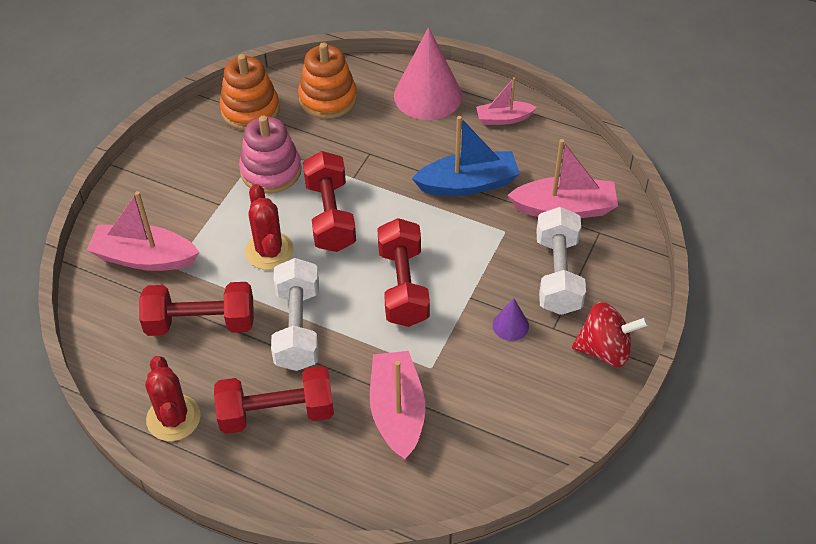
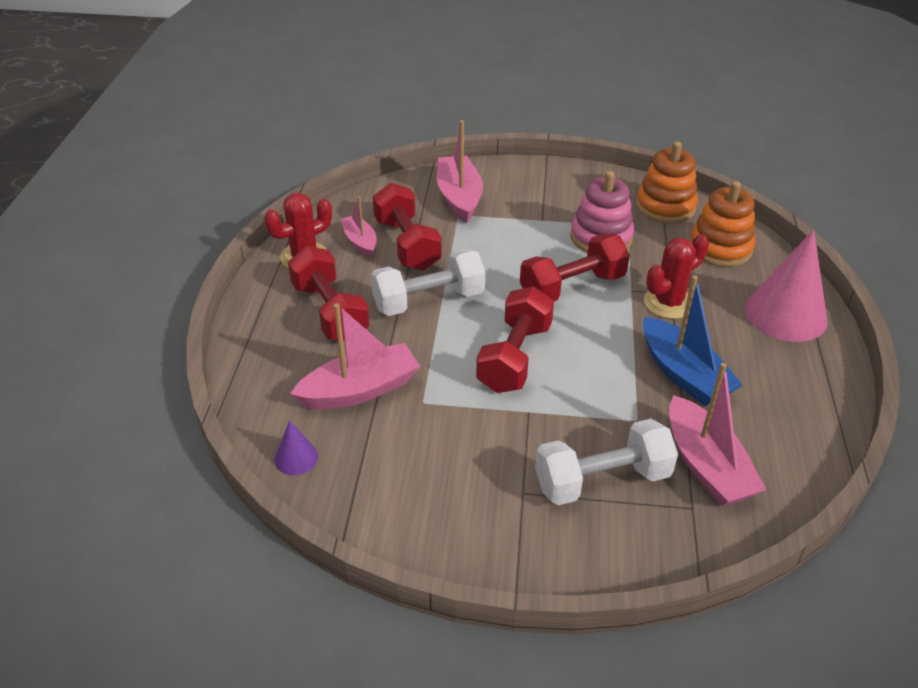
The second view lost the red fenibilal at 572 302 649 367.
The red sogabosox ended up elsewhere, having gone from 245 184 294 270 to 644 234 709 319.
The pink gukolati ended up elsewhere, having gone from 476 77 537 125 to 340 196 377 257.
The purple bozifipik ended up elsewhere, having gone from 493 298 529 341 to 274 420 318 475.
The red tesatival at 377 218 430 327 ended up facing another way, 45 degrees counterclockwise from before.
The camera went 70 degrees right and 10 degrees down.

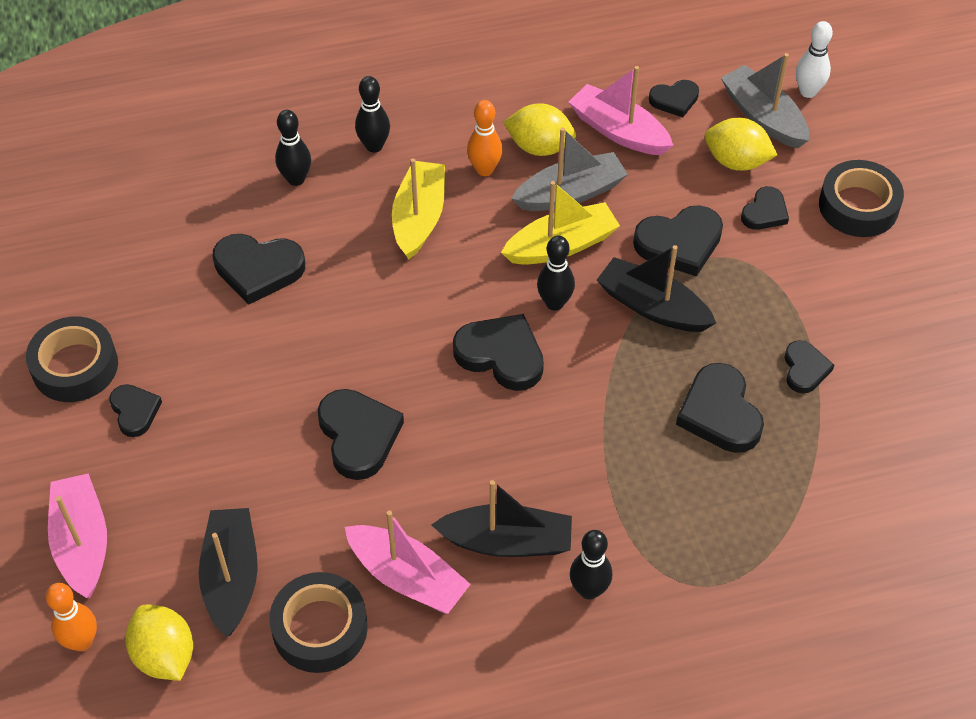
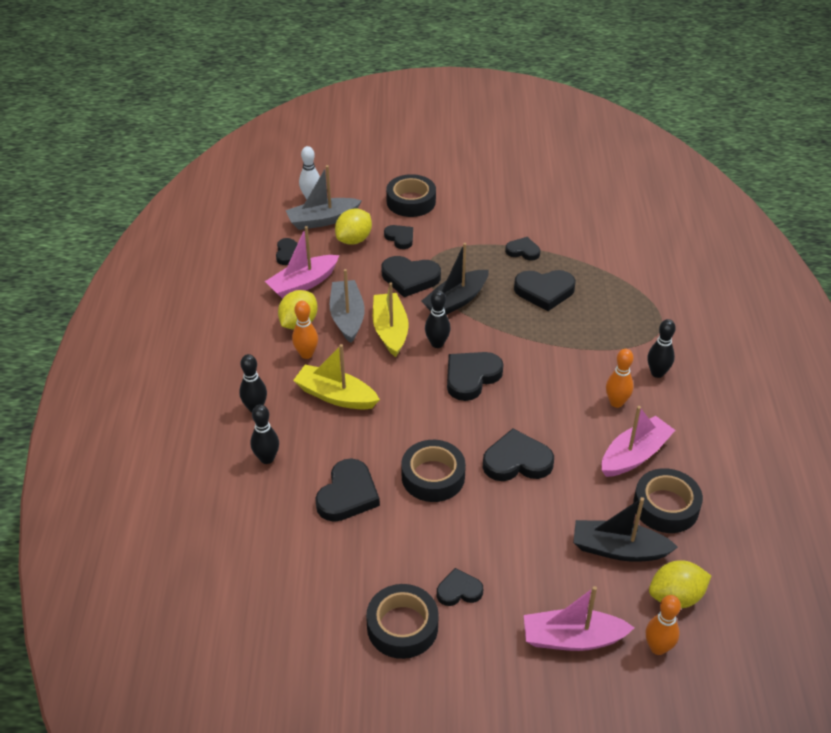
The second view gained the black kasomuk at 401 440 466 502.
Where the black gukolati stood at 432 480 572 557, the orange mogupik came to stand at 606 349 634 408.
The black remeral at 633 205 723 277 ended up facing another way, 105 degrees clockwise from before.
The camera went 75 degrees left and 10 degrees down.

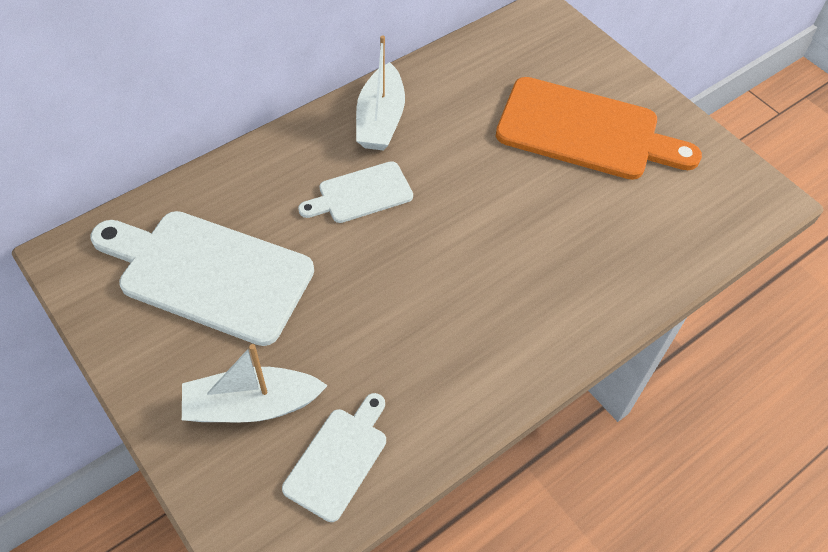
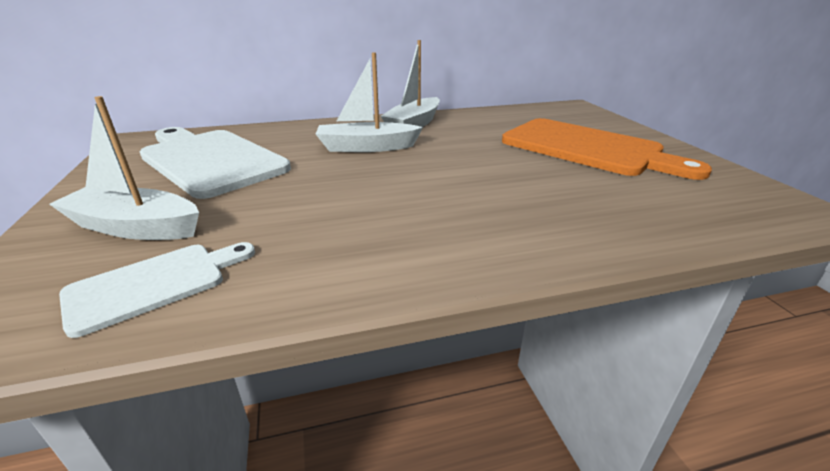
Where the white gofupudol stood at 298 161 413 223, the white gukolati came to stand at 316 52 423 152.
The camera went 25 degrees right and 25 degrees down.

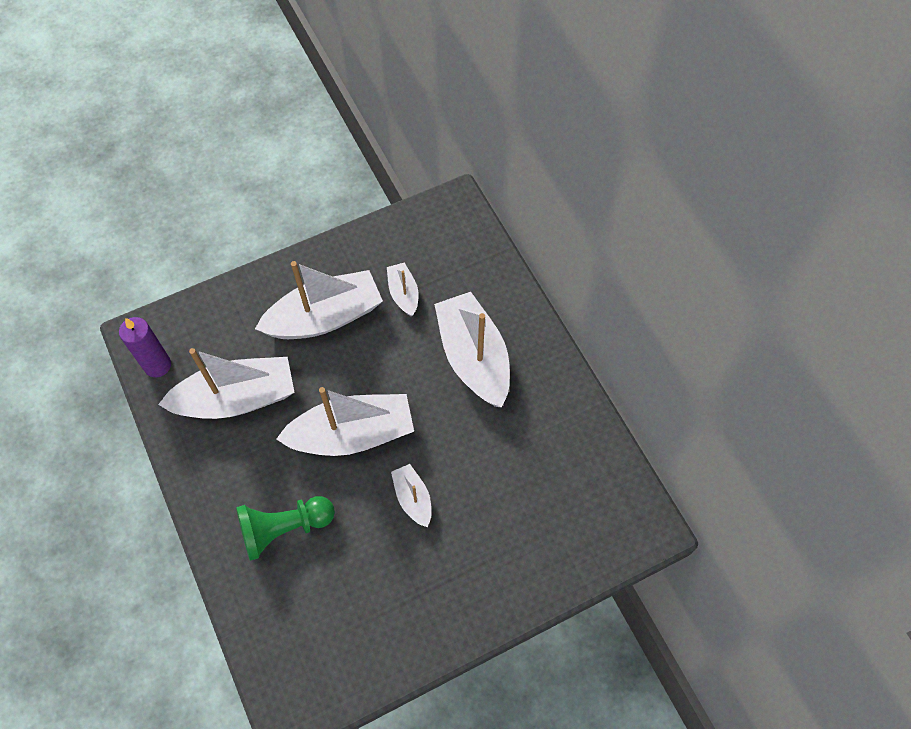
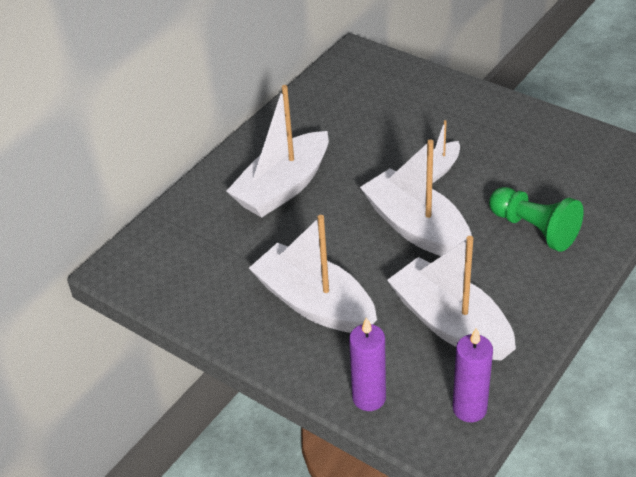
The second view lost the white gukolati at 387 262 419 317.
The second view gained the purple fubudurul at 349 317 386 411.
The camera went 115 degrees left and 20 degrees down.

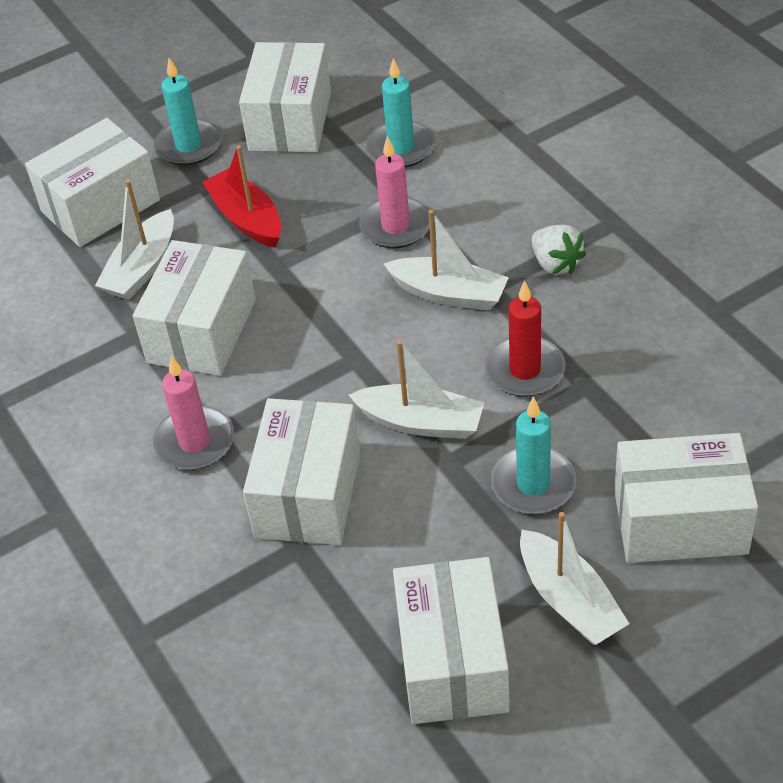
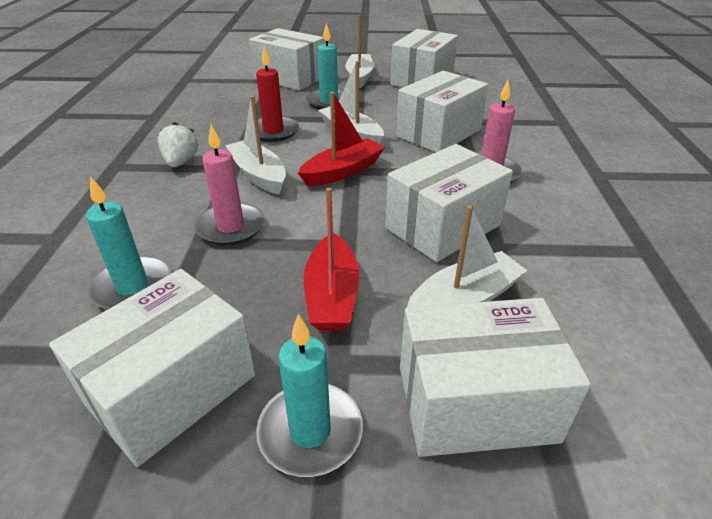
The second view gained the red gukolati at 298 92 385 186.
The camera went 150 degrees left and 10 degrees down.

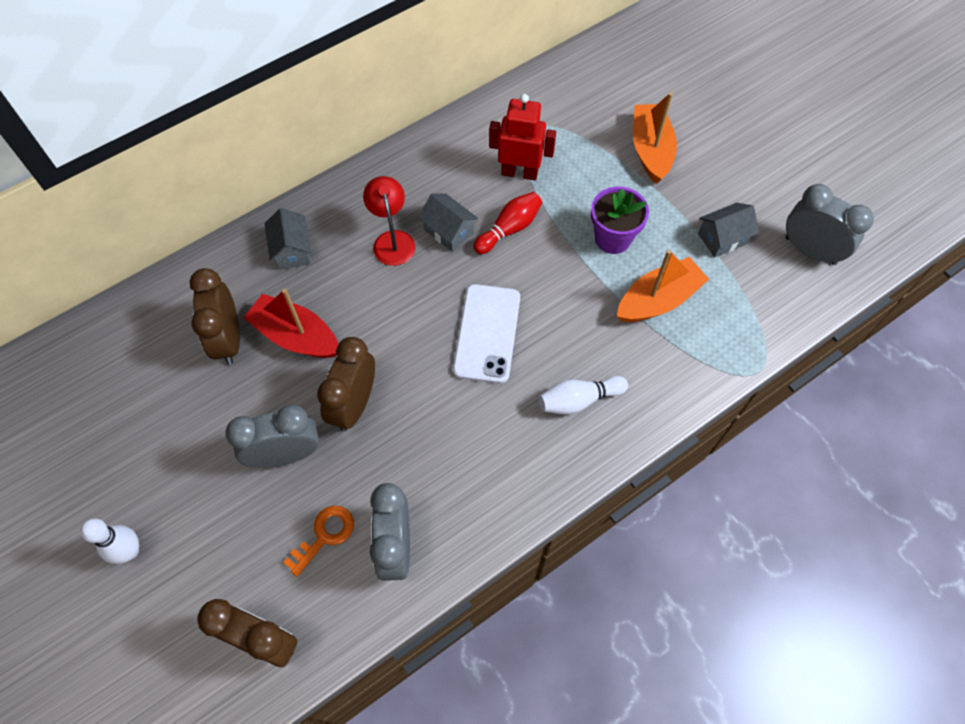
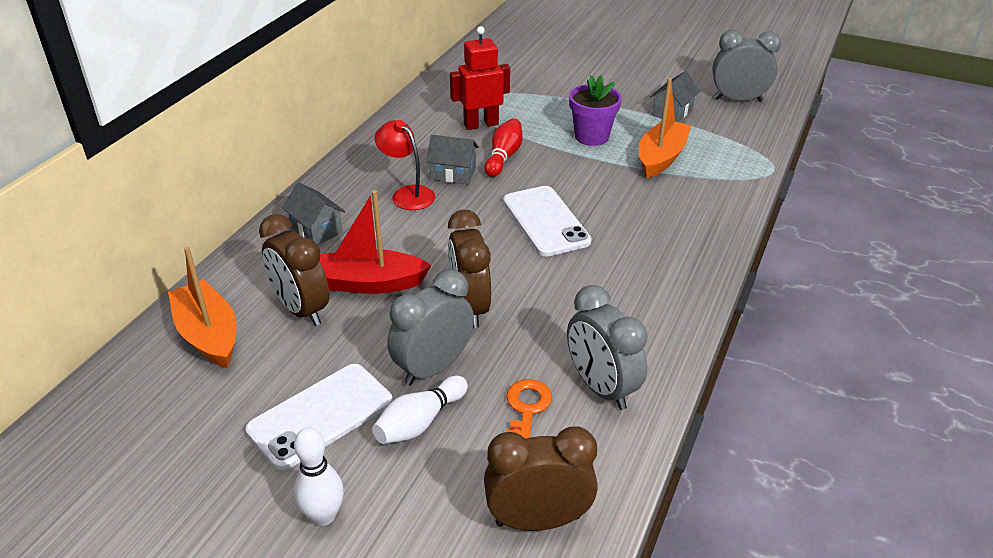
The second view gained the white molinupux at 245 364 393 470.
The white mogupik ended up elsewhere, having gone from 539 376 628 415 to 372 376 468 444.
The orange gukolati ended up elsewhere, having gone from 633 92 677 184 to 168 247 237 368.
The camera went 30 degrees left and 25 degrees down.

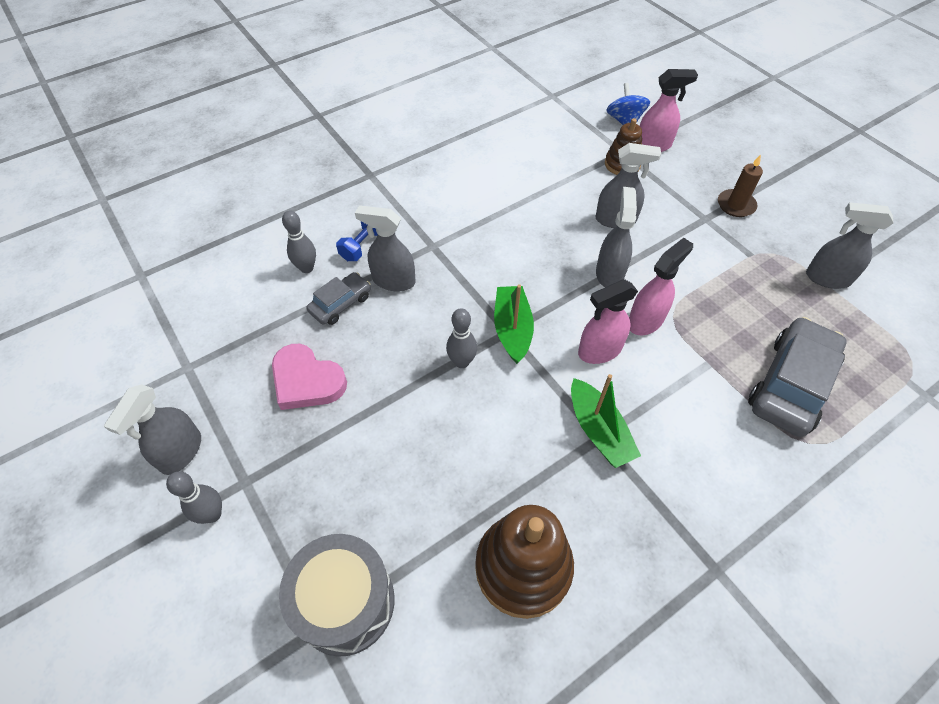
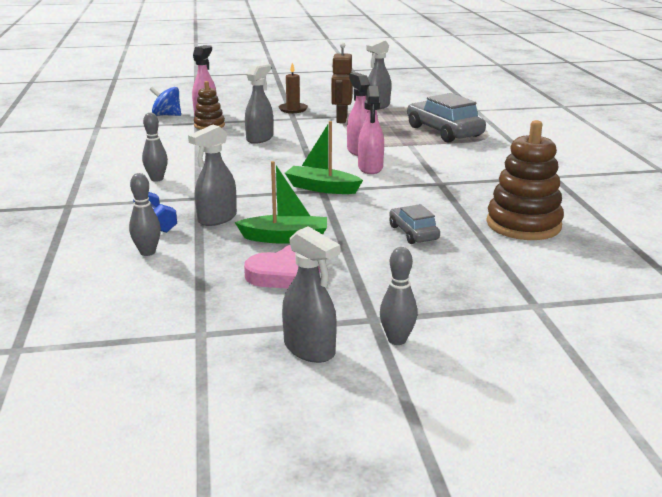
The second view lost the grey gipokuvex at 279 534 395 657.
The second view lost the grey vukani at 596 187 637 287.
The second view gained the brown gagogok at 331 42 353 123.
The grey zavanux ended up elsewhere, having gone from 307 272 371 325 to 389 204 440 244.
The grey mogupik ended up elsewhere, having gone from 446 308 477 368 to 142 113 168 182.
The green gukolati ended up elsewhere, having gone from 571 374 641 468 to 235 161 327 244.
The camera went 65 degrees left and 30 degrees down.

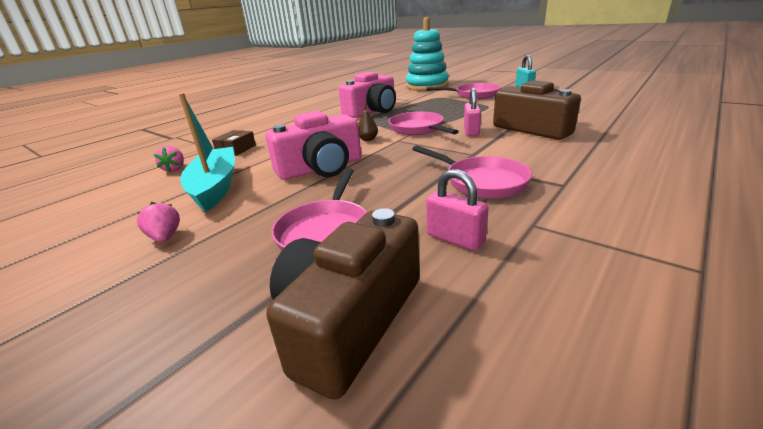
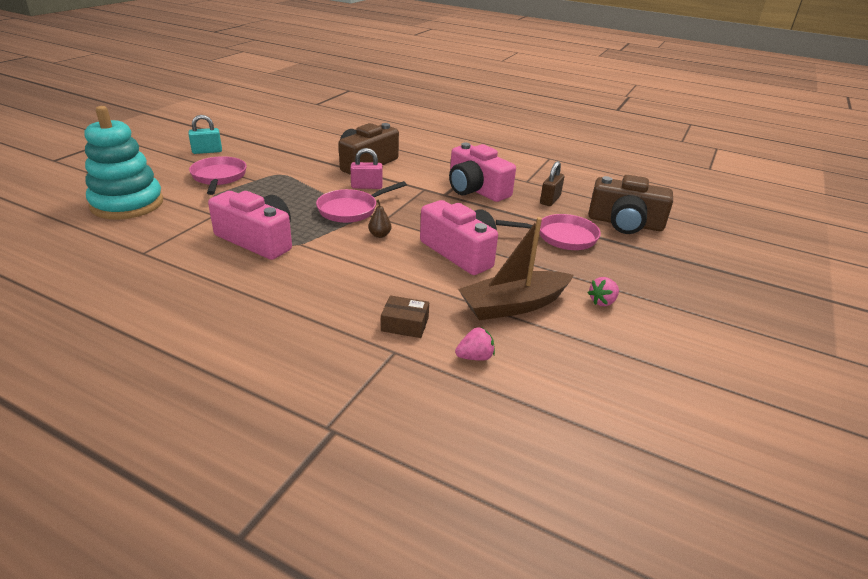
Where the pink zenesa stood at 412 145 532 199, the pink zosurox came to stand at 449 143 516 202.
What was the turquoise gukolati at 179 93 235 212 turned into the brown gukolati at 458 217 574 320.
What was the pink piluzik at 426 169 488 251 turned into the brown piluzik at 540 161 564 206.
The camera went 105 degrees left and 5 degrees up.

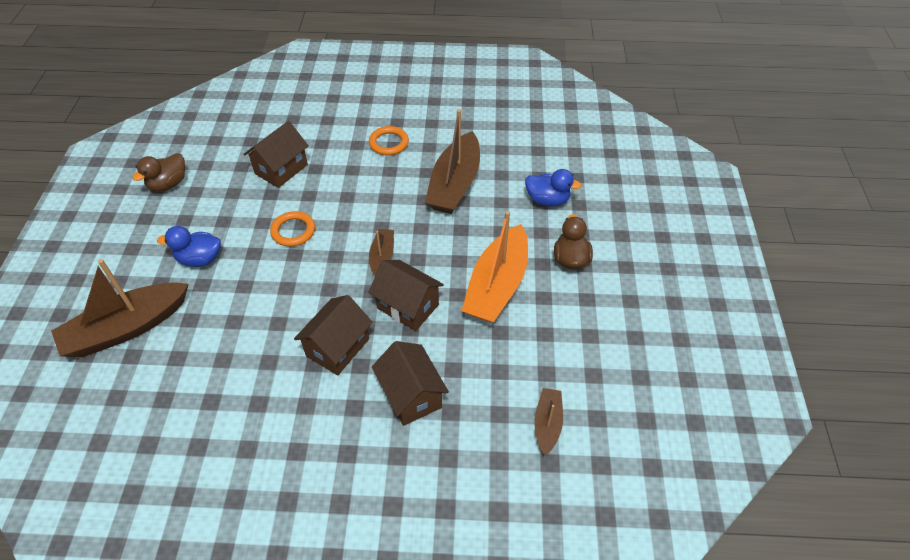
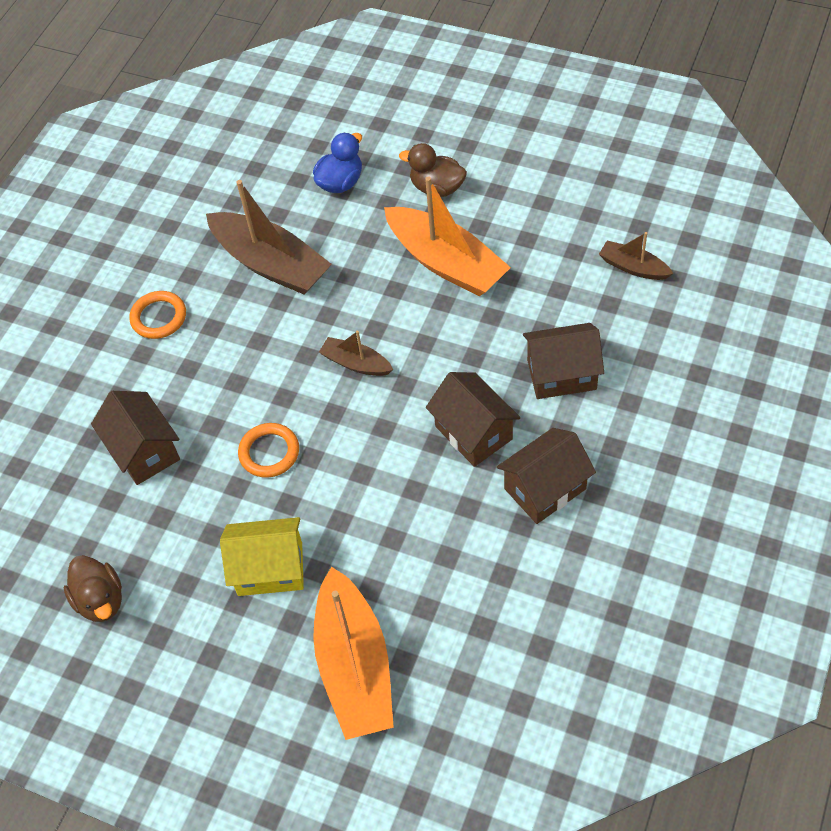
The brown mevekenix ended up elsewhere, having gone from 368 260 444 331 to 497 428 596 524.
Where the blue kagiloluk stood at 157 226 221 267, the yellow mevekenix came to stand at 220 517 304 596.
What was the brown gukolati at 51 259 189 357 turned into the orange gukolati at 313 566 394 740.
The camera went 65 degrees left and 5 degrees up.

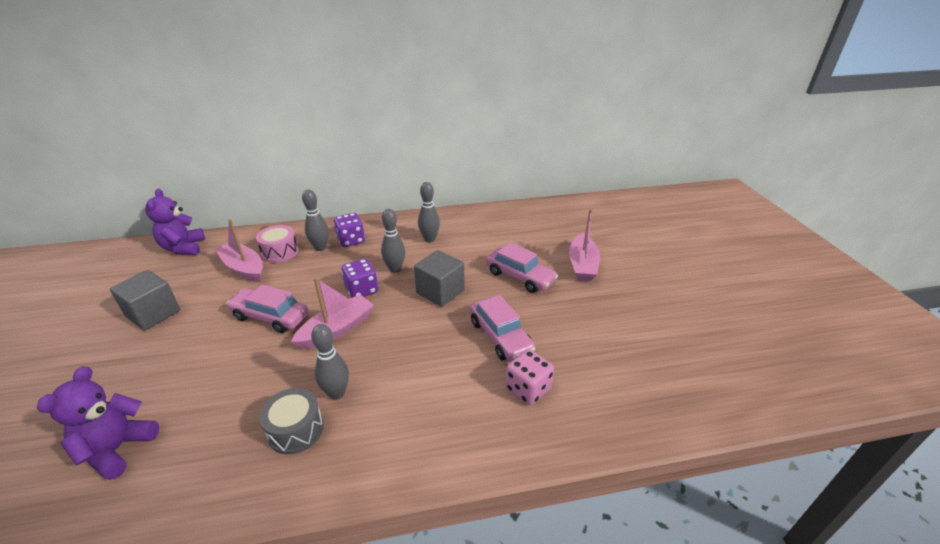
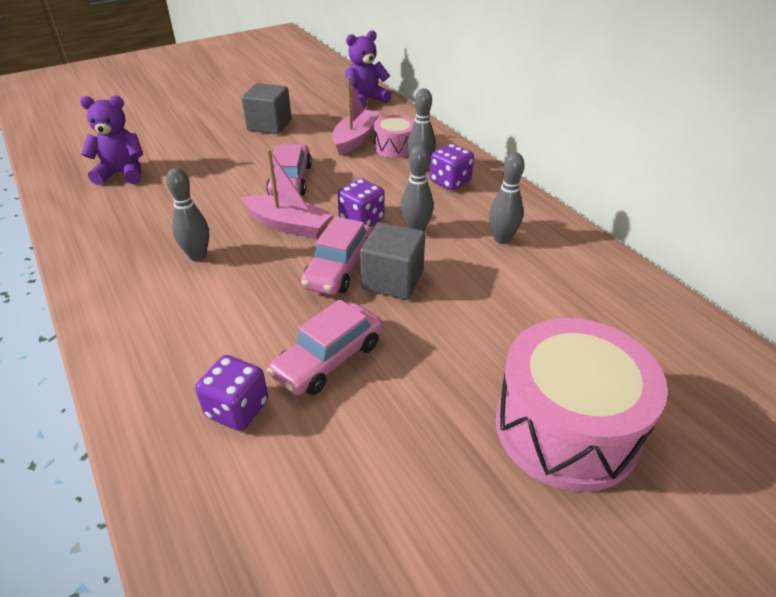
The second view lost the grey gipokuvex at 259 388 324 455.
The pink zavanux ended up elsewhere, having gone from 486 243 558 293 to 301 216 372 295.
Where the pink gukolati stood at 569 209 600 281, the pink gipokuvex came to stand at 496 318 668 492.
What was the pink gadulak at 505 349 554 405 turned into the purple gadulak at 195 355 268 431.
The camera went 70 degrees right and 5 degrees up.

